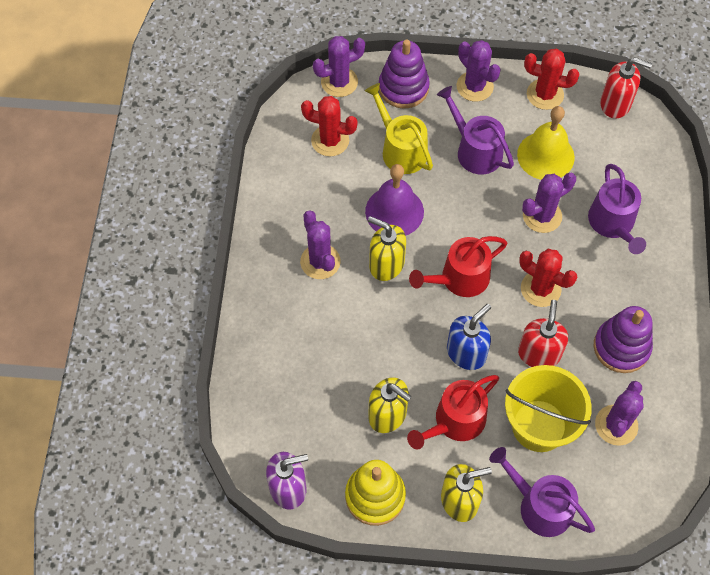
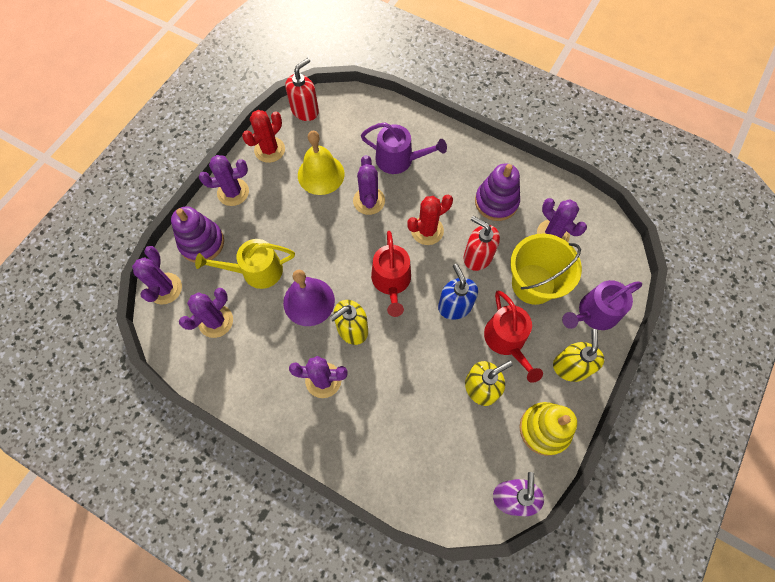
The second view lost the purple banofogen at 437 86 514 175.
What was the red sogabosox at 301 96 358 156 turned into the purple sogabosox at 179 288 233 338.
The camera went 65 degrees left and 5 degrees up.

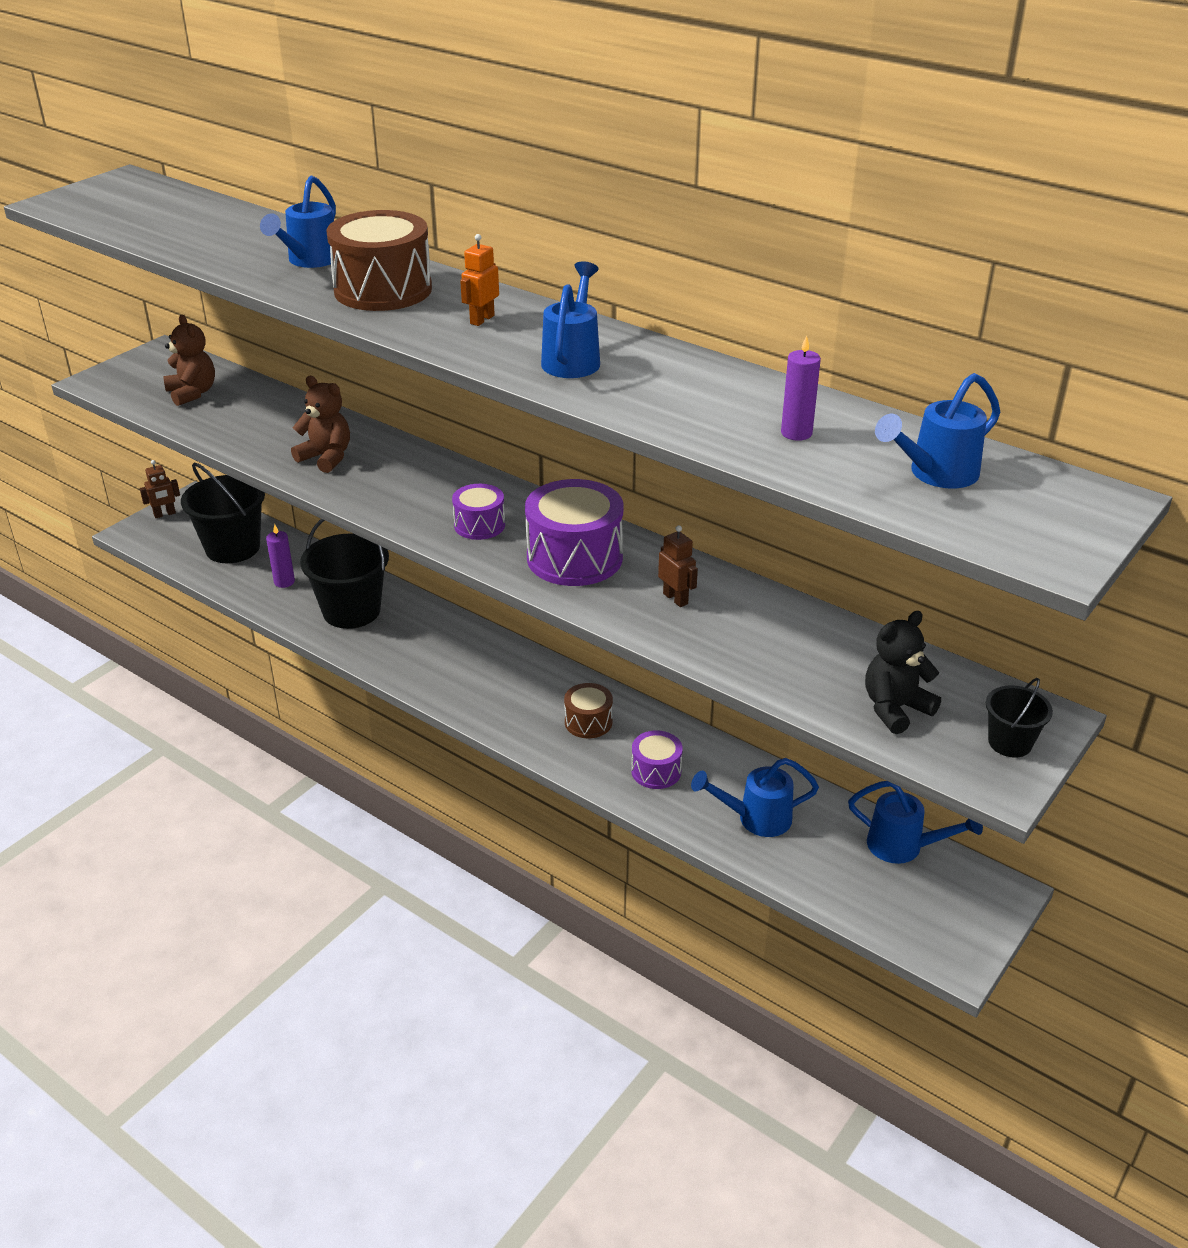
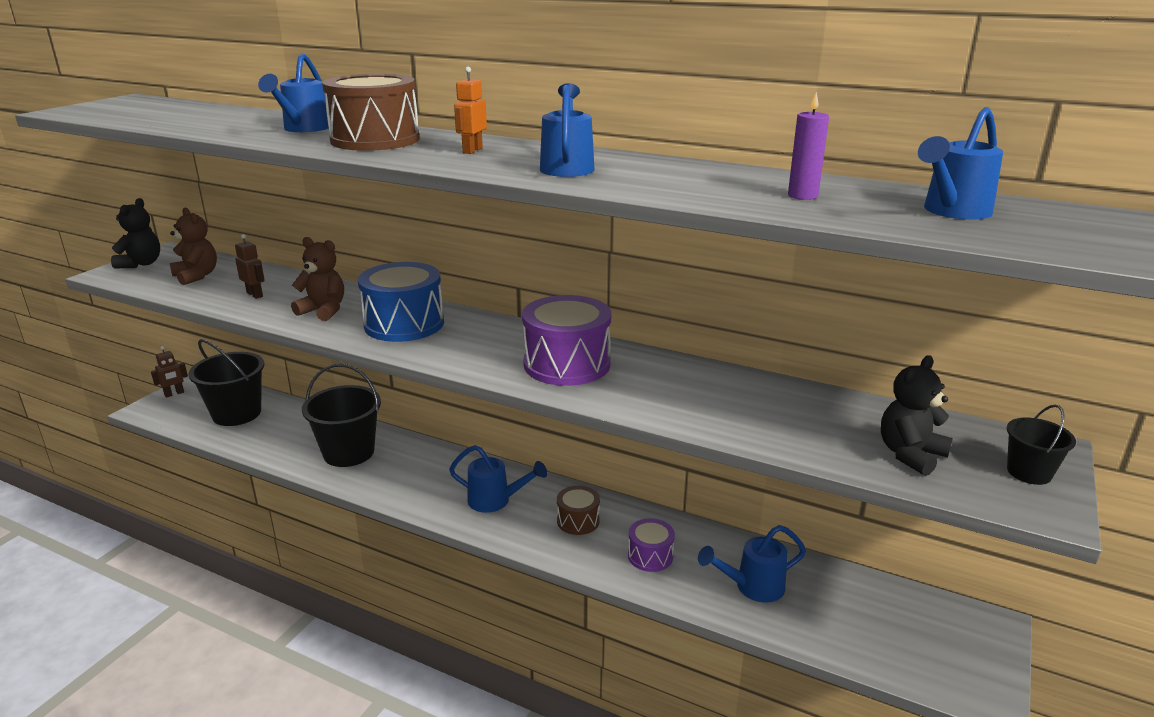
The second view lost the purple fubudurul at 266 524 295 588.
The second view lost the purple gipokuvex at 452 484 505 540.
The second view gained the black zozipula at 111 198 160 268.
The second view gained the blue gipokuvex at 358 262 444 342.
The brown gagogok ended up elsewhere, having gone from 658 525 698 607 to 235 234 265 299.
The blue banofogen ended up elsewhere, having gone from 848 781 983 864 to 449 445 547 513.
The camera went 10 degrees left and 10 degrees down.

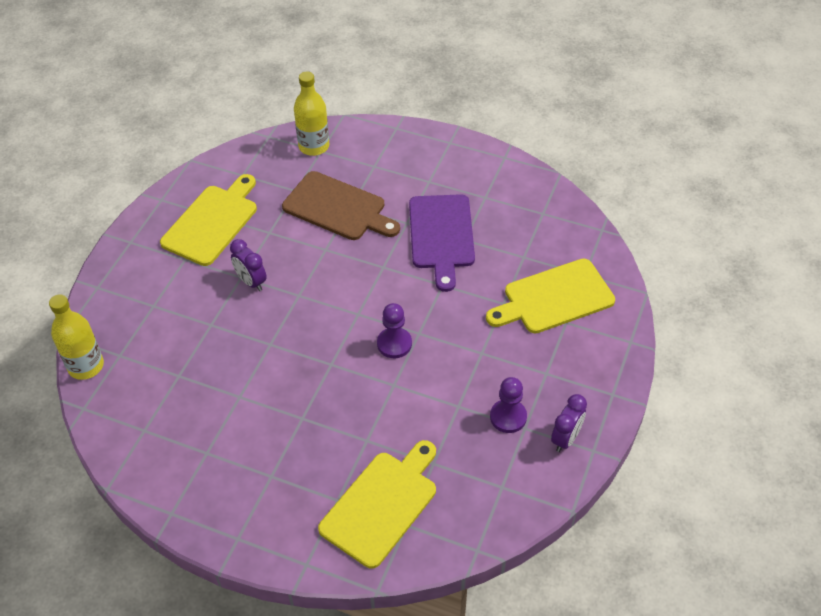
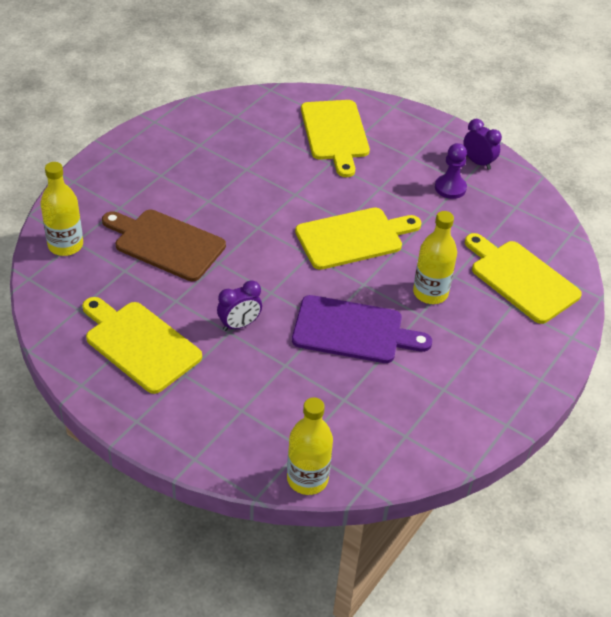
The second view gained the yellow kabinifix at 413 211 457 304.
The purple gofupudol ended up elsewhere, having gone from 409 194 475 292 to 292 295 432 363.
Where the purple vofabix stood at 377 303 412 358, the yellow gofupudol came to stand at 295 208 421 270.
The brown gofupudol at 282 171 400 240 ended up facing another way, 105 degrees counterclockwise from before.
The camera went 80 degrees left and 5 degrees down.

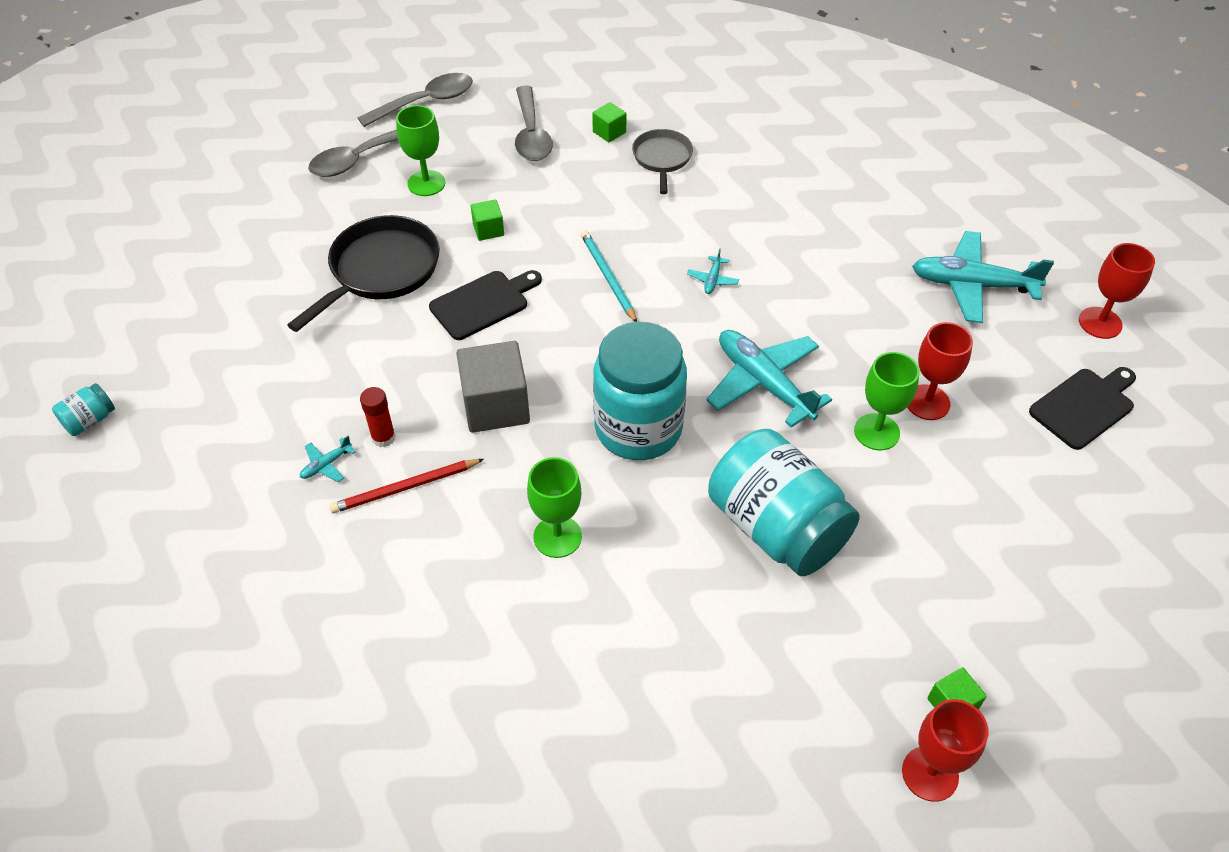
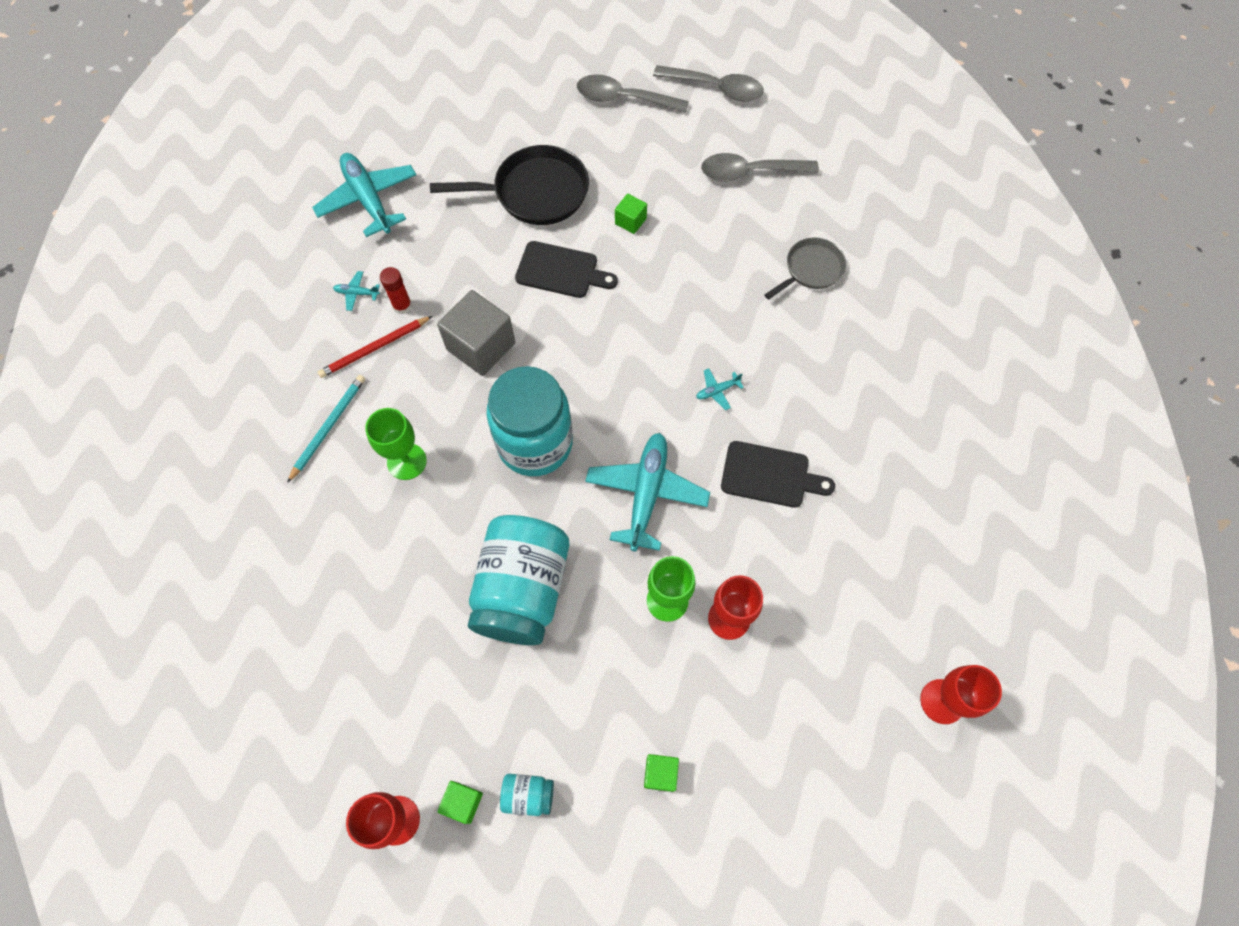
The second view lost the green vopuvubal at 396 105 445 196.
The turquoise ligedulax ended up elsewhere, having gone from 52 383 115 436 to 500 774 554 816.
The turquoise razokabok ended up elsewhere, having gone from 581 230 637 322 to 287 375 365 483.
The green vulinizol ended up elsewhere, having gone from 592 102 626 142 to 644 754 679 792.
The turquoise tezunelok ended up elsewhere, having gone from 912 231 1054 323 to 312 153 416 237.
The black gofupudol ended up elsewhere, having gone from 1029 367 1136 450 to 721 441 835 508.
The red razokabok at 329 459 484 513 ended up facing another way, 60 degrees counterclockwise from before.
The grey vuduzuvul at 515 86 553 161 ended up facing another way, 45 degrees clockwise from before.
The camera went 50 degrees right and 15 degrees up.

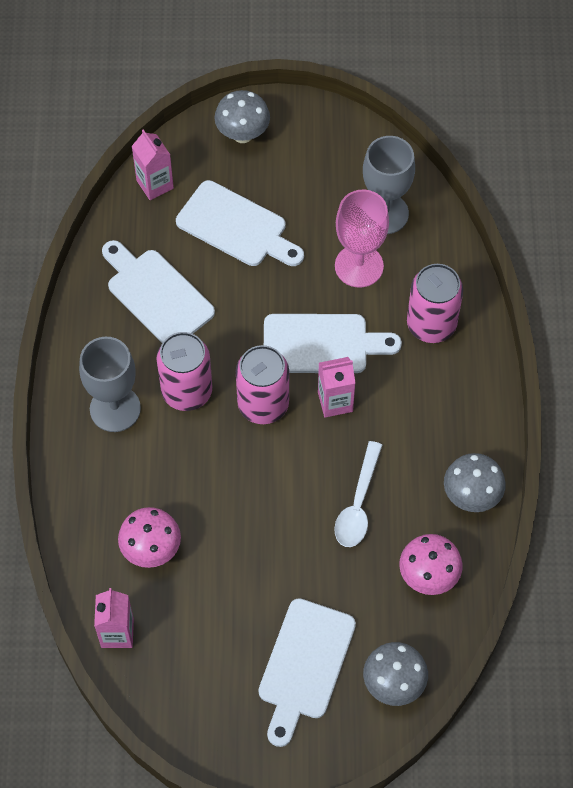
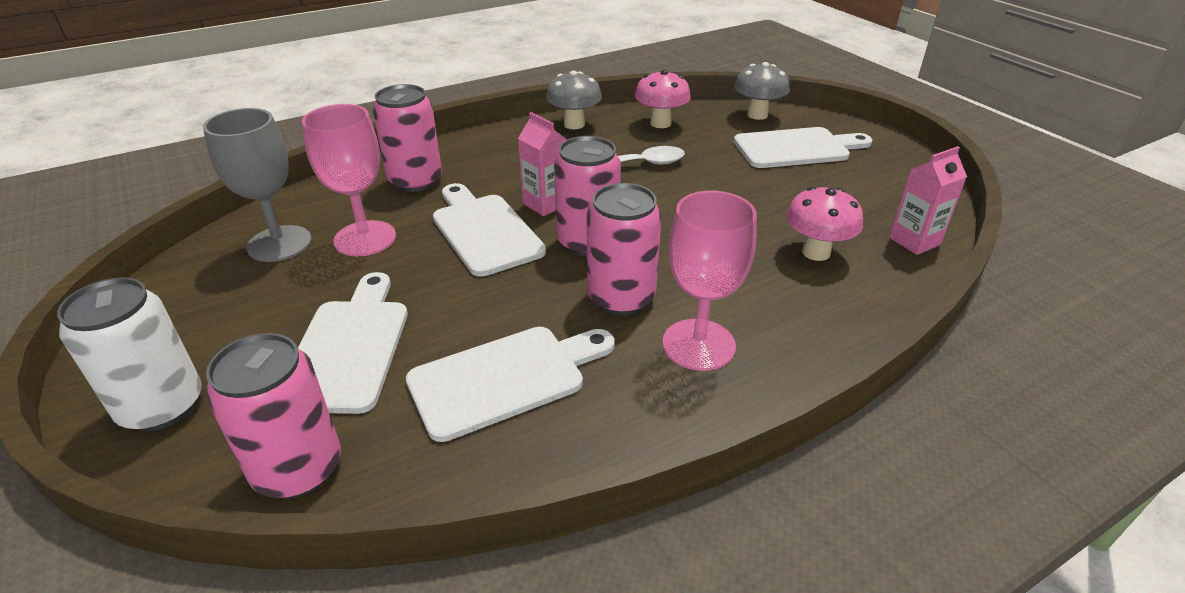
Where the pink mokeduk stood at 131 129 174 200, the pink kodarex came to stand at 206 333 341 499.
Where the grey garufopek stood at 214 90 270 143, the white kodarex came to stand at 57 277 202 431.
What was the grey vopuvubal at 79 337 141 432 turned into the pink vopuvubal at 662 191 757 371.
The white gofupudol at 102 240 215 343 ended up facing another way, 135 degrees counterclockwise from before.
The camera went 120 degrees left and 25 degrees down.

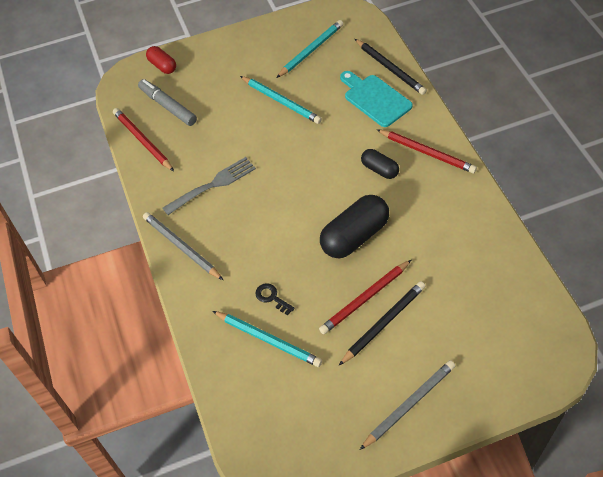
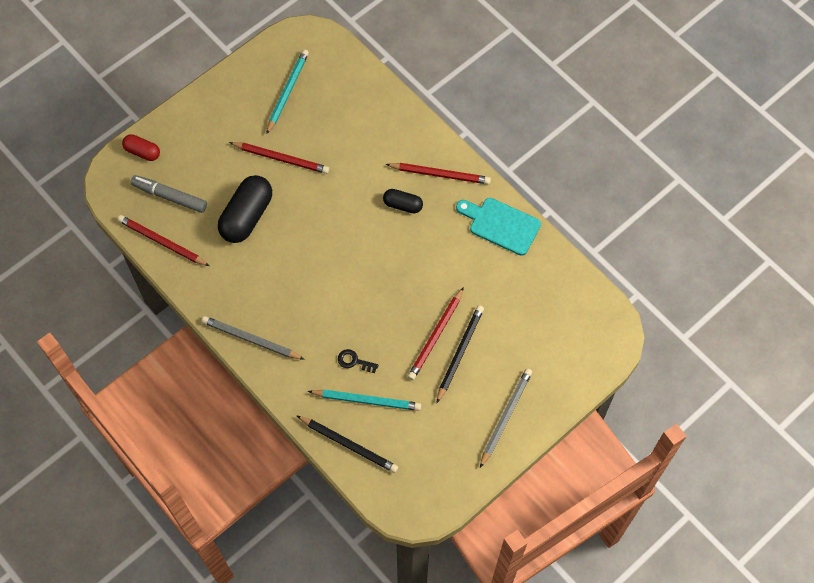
The second view lost the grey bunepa at 163 157 256 215.
The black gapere ended up elsewhere, having gone from 320 195 389 258 to 218 175 272 243.
The turquoise gofupudol ended up elsewhere, having gone from 340 71 413 127 to 456 198 541 256.
The black razokabok ended up elsewhere, having gone from 355 39 427 95 to 297 416 398 473.
What was the turquoise razokabok at 240 76 322 124 turned into the red razokabok at 229 142 329 174.
The camera went 25 degrees left and 10 degrees up.

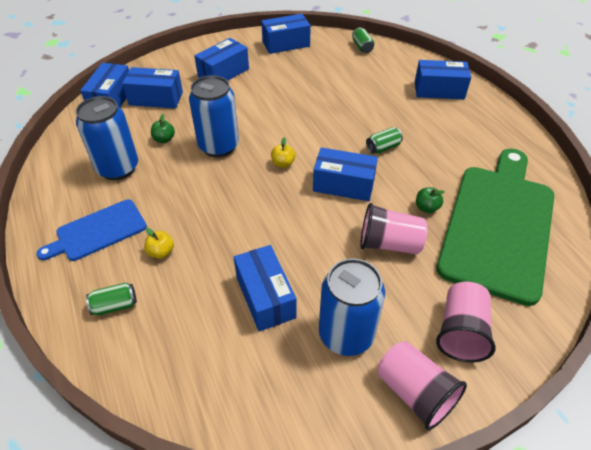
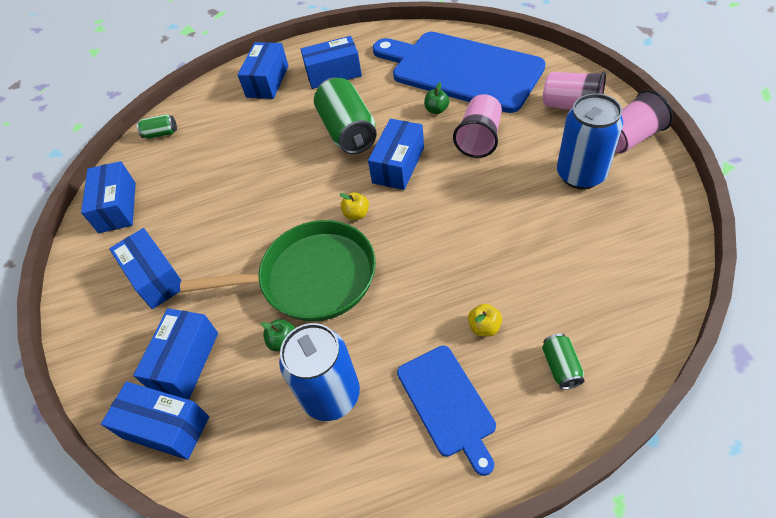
The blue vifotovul ended up elsewhere, having gone from 234 245 296 332 to 301 36 362 89.
Where the blue kodarex stood at 189 75 239 157, the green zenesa came to stand at 180 220 376 321.
What was the green gofupudol at 436 149 554 306 turned into the blue gofupudol at 373 32 546 113.
The size of the green kodarex at 366 127 403 154 changed by a factor of 2.14.
The camera went 75 degrees left and 5 degrees up.

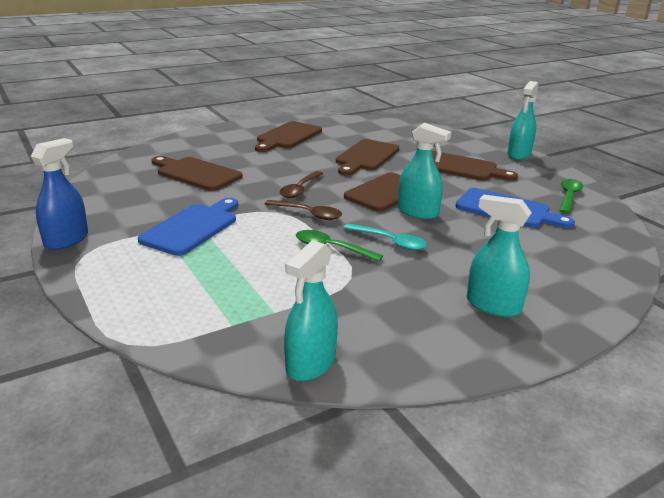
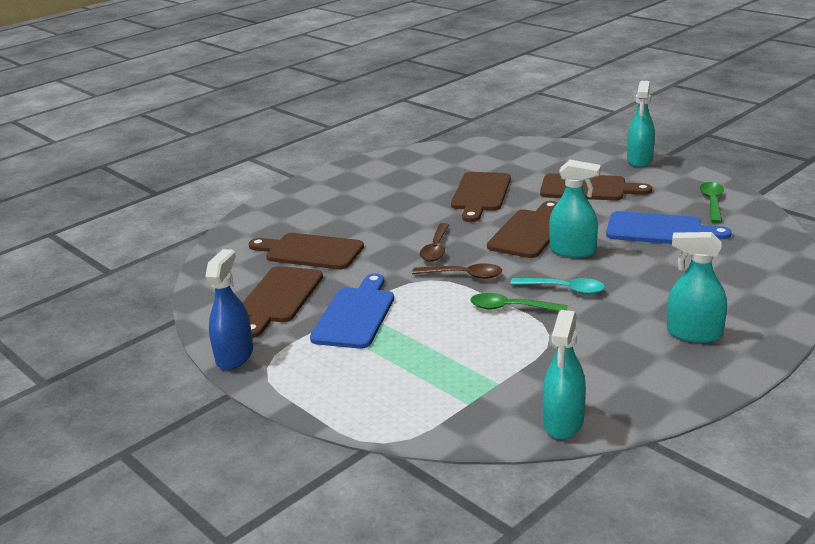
The brown gofupudol ended up elsewhere, having gone from 255 121 322 152 to 243 266 323 338.
The camera went 10 degrees left and 0 degrees up.

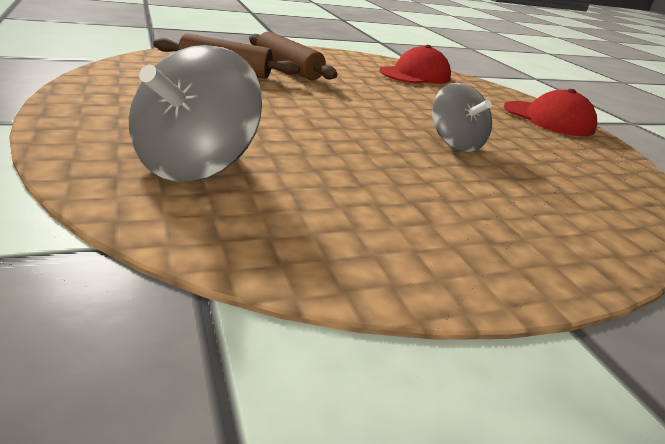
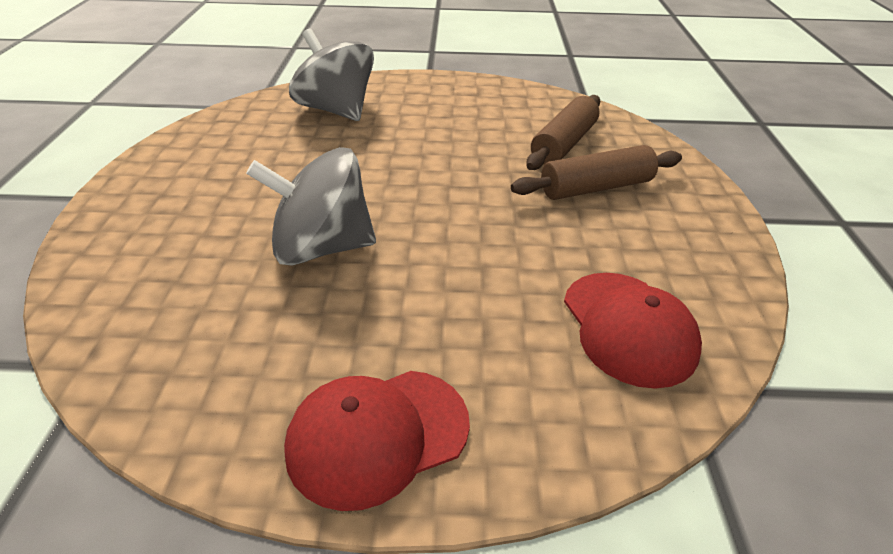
The size of the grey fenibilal at 432 83 492 152 changed by a factor of 1.52.
The camera went 115 degrees right and 10 degrees up.

